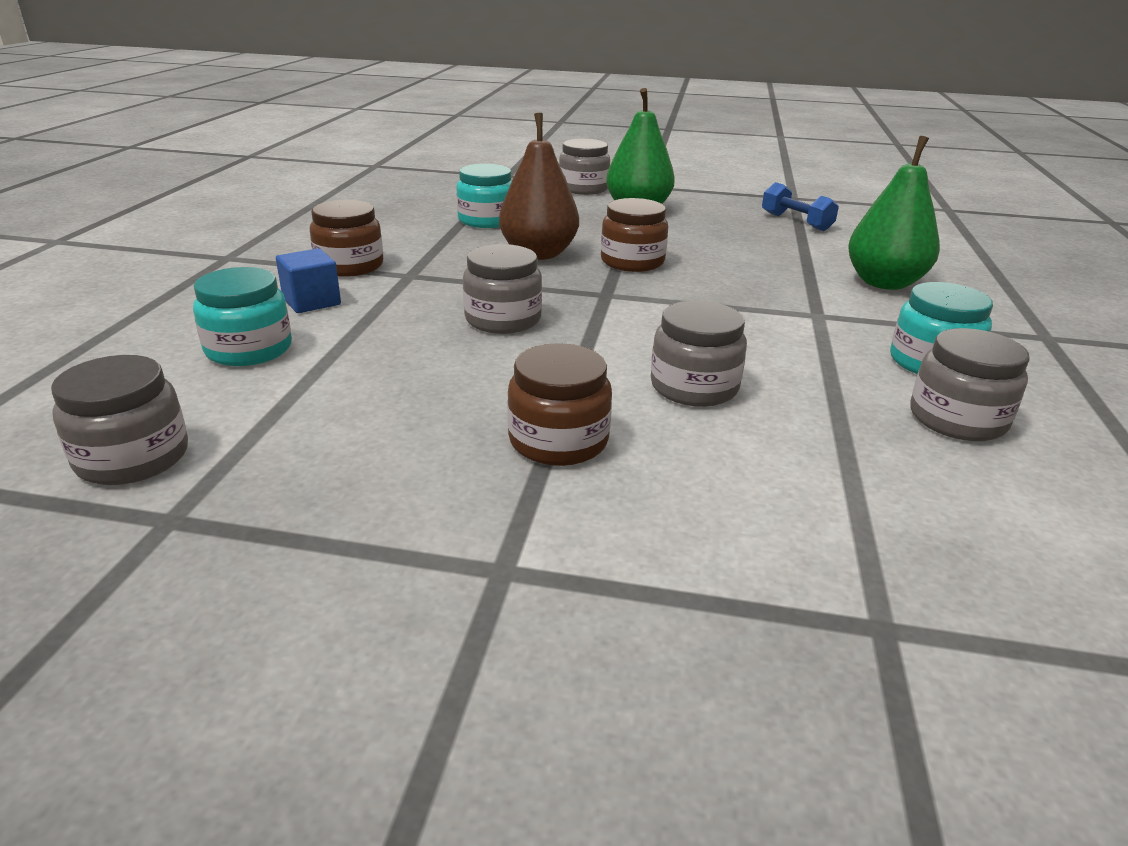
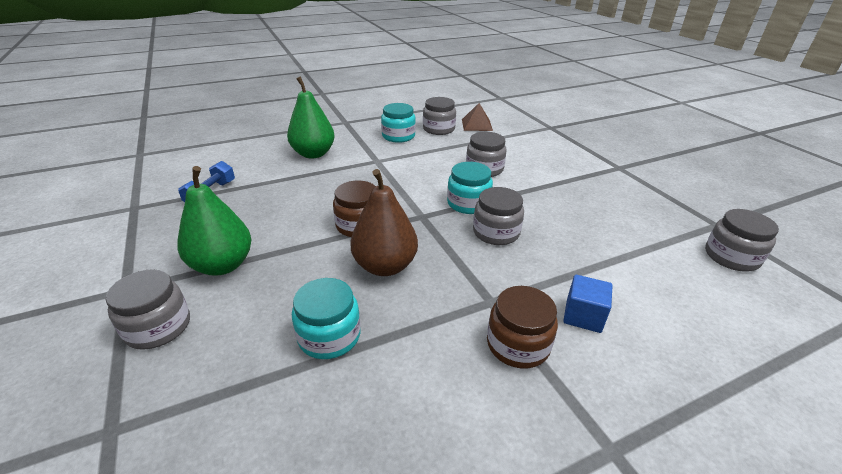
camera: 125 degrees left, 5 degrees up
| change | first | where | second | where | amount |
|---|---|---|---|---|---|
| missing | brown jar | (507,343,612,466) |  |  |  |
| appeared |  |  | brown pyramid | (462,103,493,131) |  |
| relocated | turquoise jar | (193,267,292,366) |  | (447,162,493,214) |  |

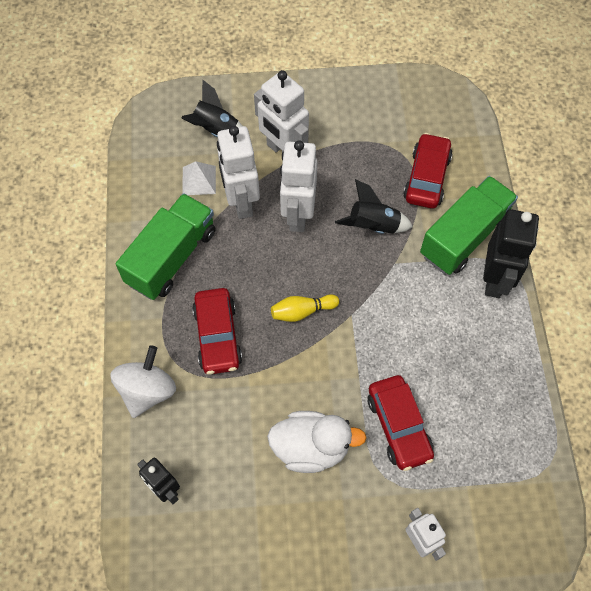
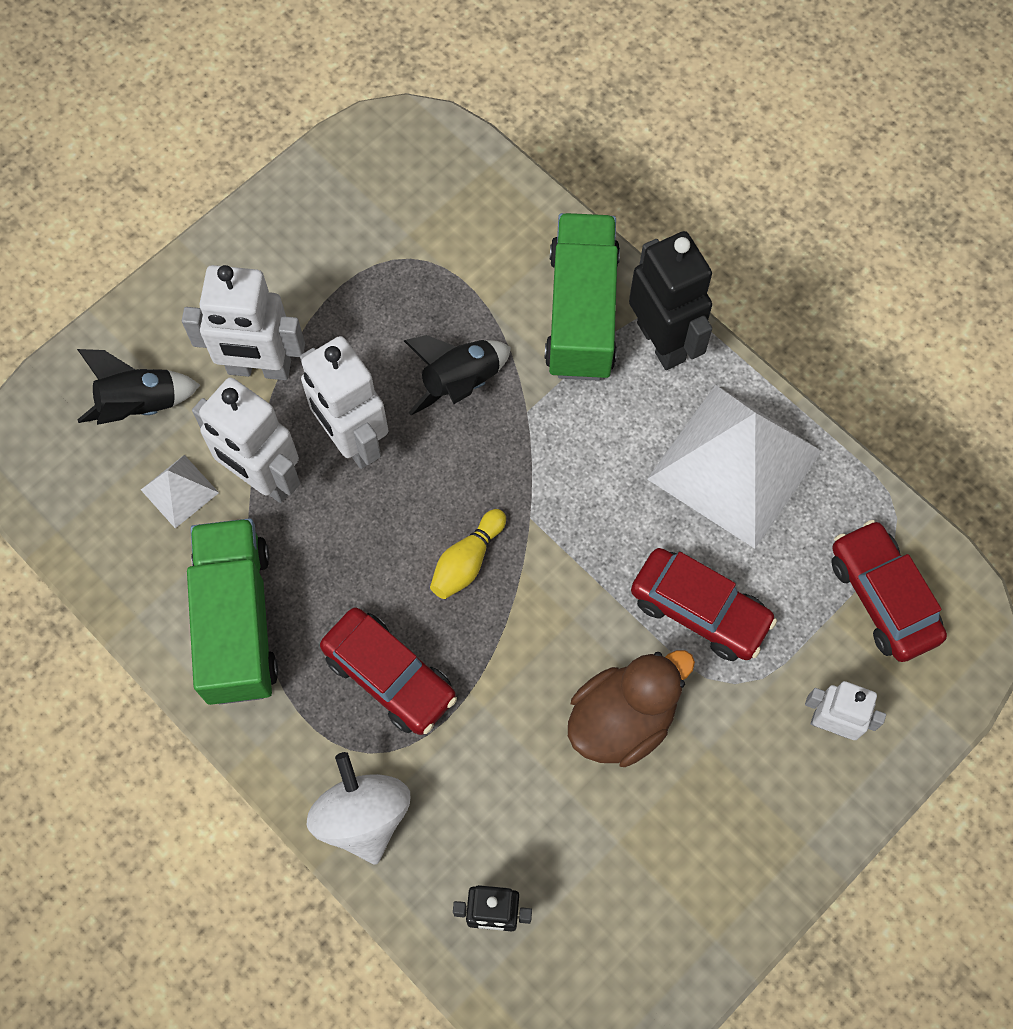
camera: 40 degrees left, 5 degrees up
| change | first | where | second | where | amount |
|---|---|---|---|---|---|
| appeared |  |  | white pyramid | (647,384,822,549) |  |
| relocated | red car | (403,133,452,209) |  | (831,520,947,662) |  |
| colour | white duck | (267,411,367,473) | brown duck | (568,650,695,767) |  |

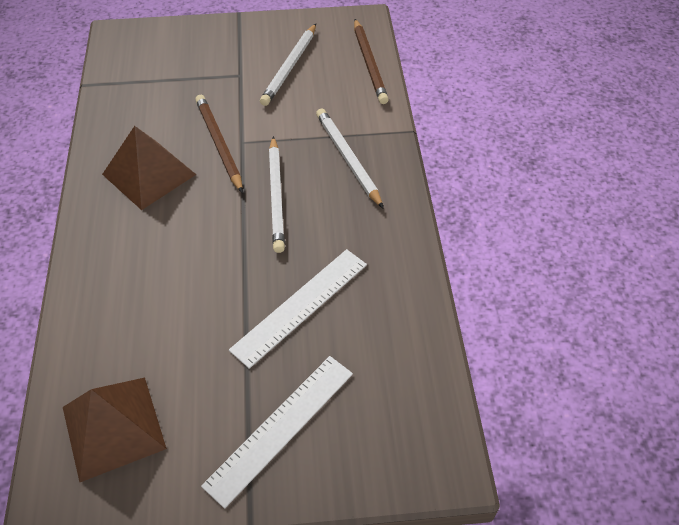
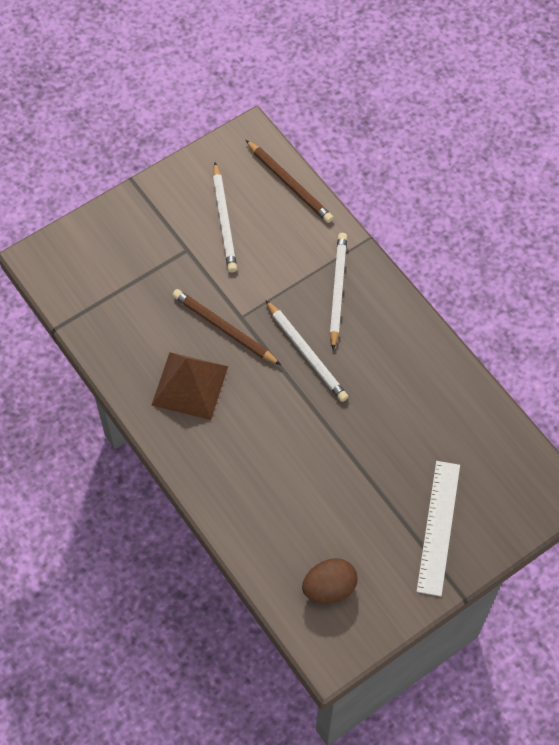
camera: 30 degrees left, 10 degrees up
| change | first | where | second | where | amount |
|---|---|---|---|---|---|
| missing | white ruler | (229,249,367,369) |  |  |  |
| exchanged | brown pyramid | (63,378,167,483) | brown egg | (302,558,358,603) |  |
| spun | white pencil | (316,109,384,209) |  | (330,233,347,350) | 60 degrees clockwise |

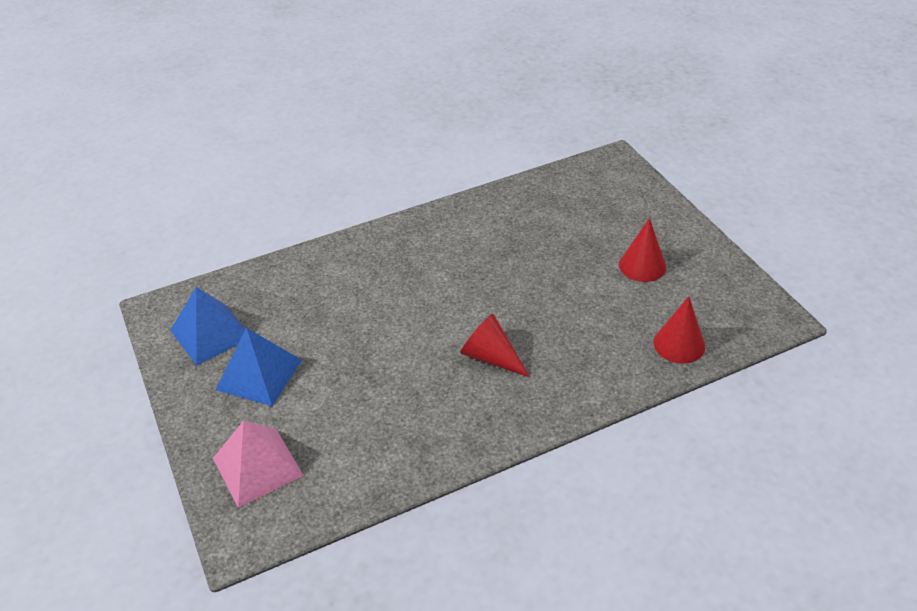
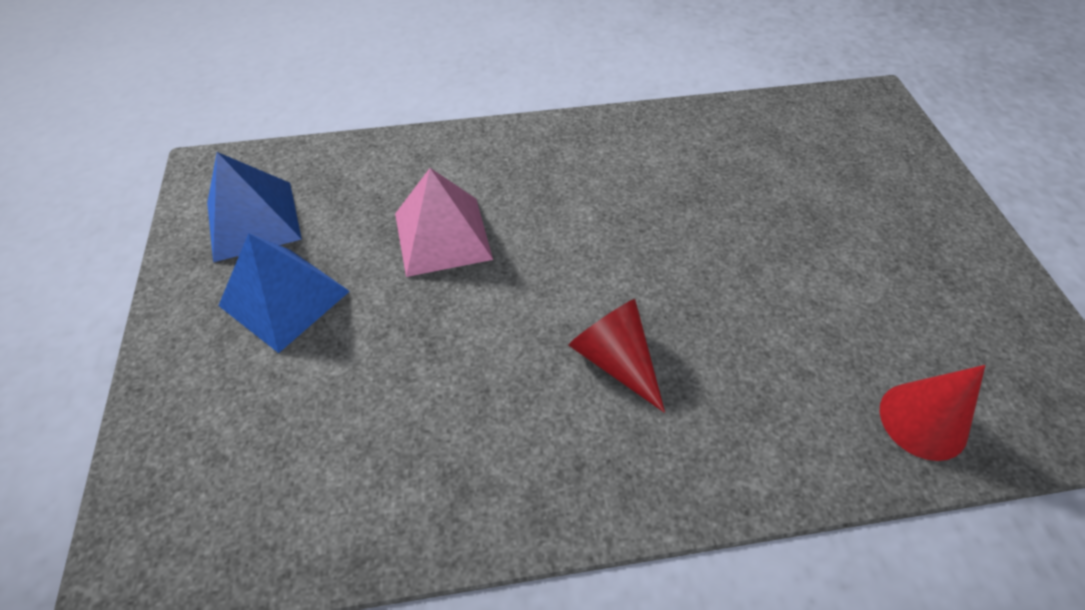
camera: 15 degrees right, 10 degrees up
| change | first | where | second | where | amount |
|---|---|---|---|---|---|
| missing | red cone | (619,218,666,282) |  |  |  |
| relocated | pink pyramid | (213,421,304,508) |  | (395,168,493,277) |  |

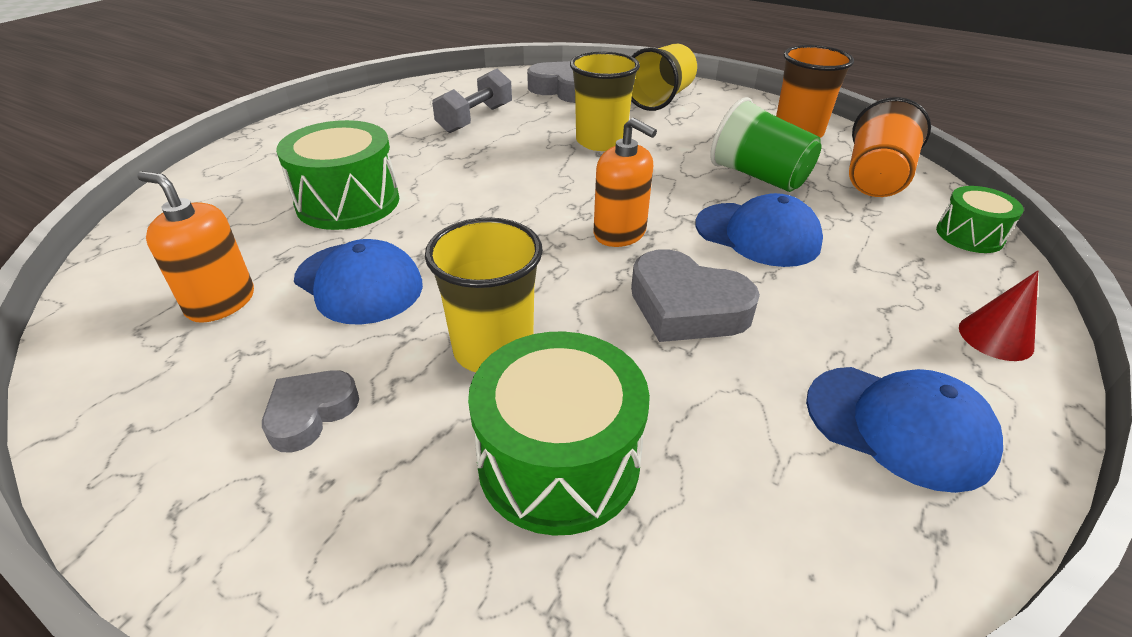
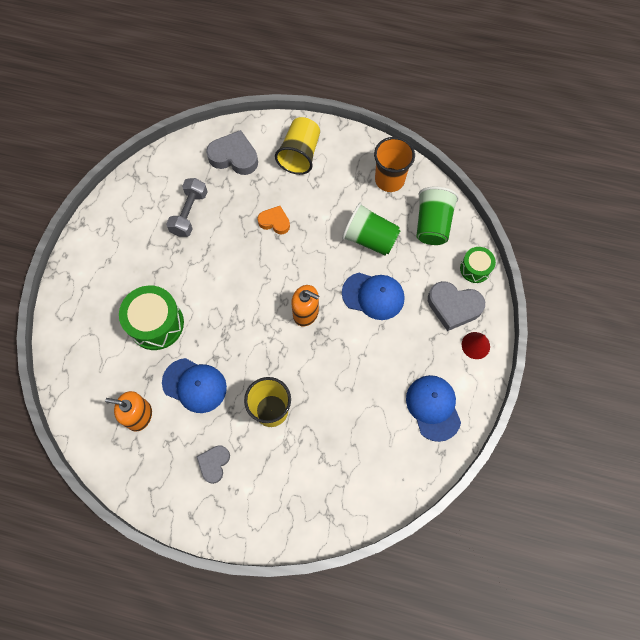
camera: 15 degrees left, 30 degrees up
| change | first | where | second | where | amount |
|---|---|---|---|---|---|
| missing | green drum | (468,331,650,536) |  |  |  |
| relocated | grey heart | (631,249,760,342) |  | (428,281,485,331) |  |
| exchanged | yellow cup | (570,51,640,151) | orange heart | (257,206,290,235) |  |
| colour | orange cup | (849,97,931,197) | green cup | (416,186,459,245) |  |
| spun | blue cap | (806,367,1003,493) |  | (406,375,461,442) | 120 degrees counterclockwise |

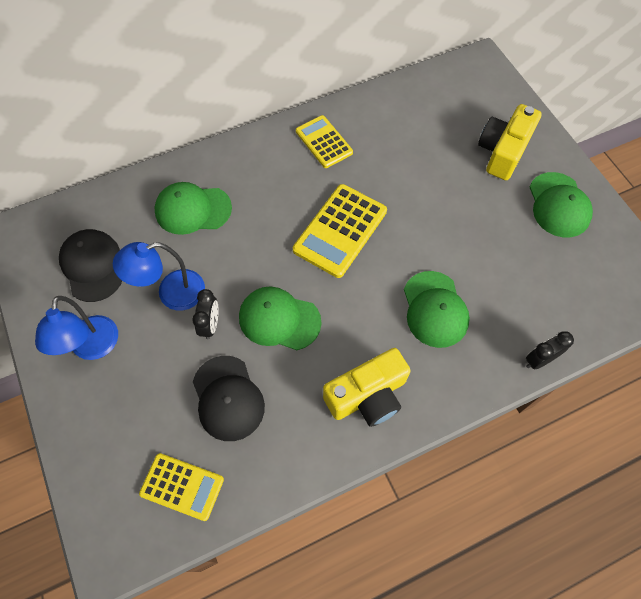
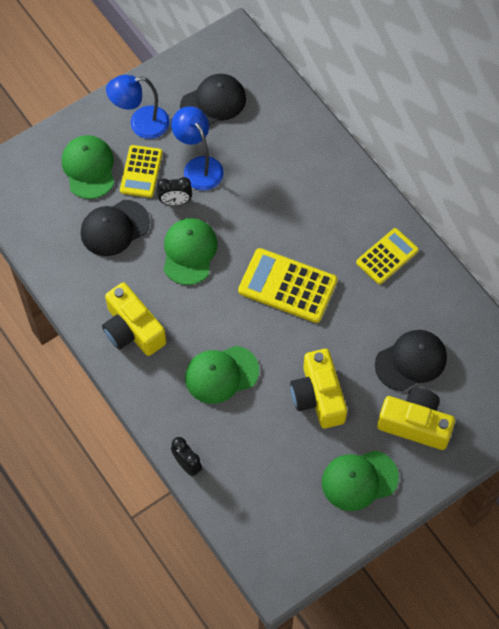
camera: 80 degrees right, 0 degrees up
| change | first | where | second | where | amount |
|---|---|---|---|---|---|
| appeared |  |  | yellow camera | (290,349,347,428) |  |
| appeared |  |  | black cap | (375,330,447,391) |  |
| relocated | yellow calculator | (139,453,224,521) |  | (120,145,163,198) |  |
| relocated | green cap | (155,182,232,235) |  | (62,135,114,199) |  |

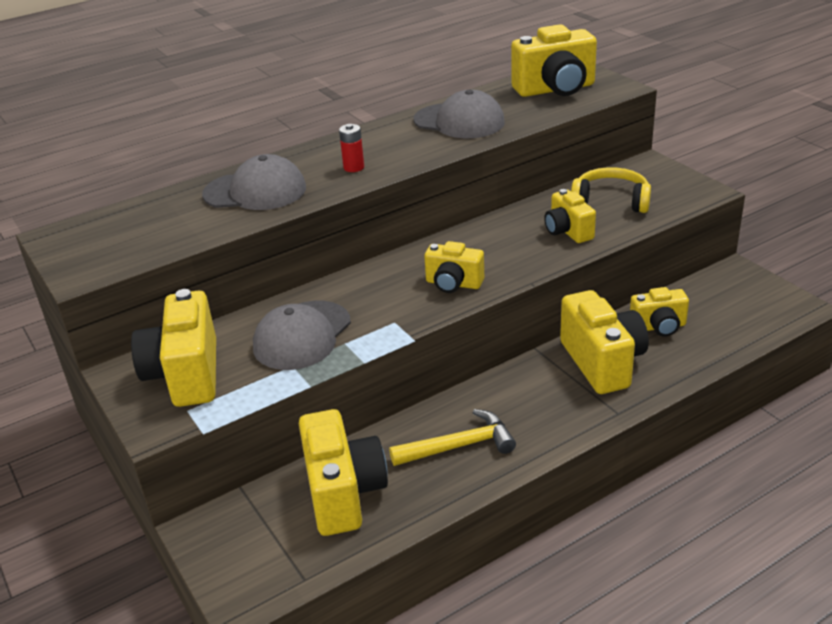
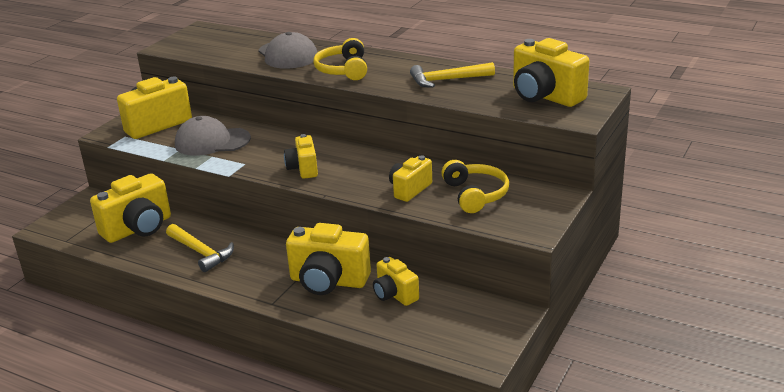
camera: 60 degrees right, 5 degrees down
| change | first | where | second | where | amount |
|---|---|---|---|---|---|
| exchanged | red battery | (339,124,364,172) | yellow headphones | (313,38,367,80) |  |
| exchanged | grey cap | (413,90,505,138) | yellow hammer | (410,62,495,88) |  |
| spun | yellow camera | (560,290,649,394) |  | (286,223,371,295) | 60 degrees clockwise |

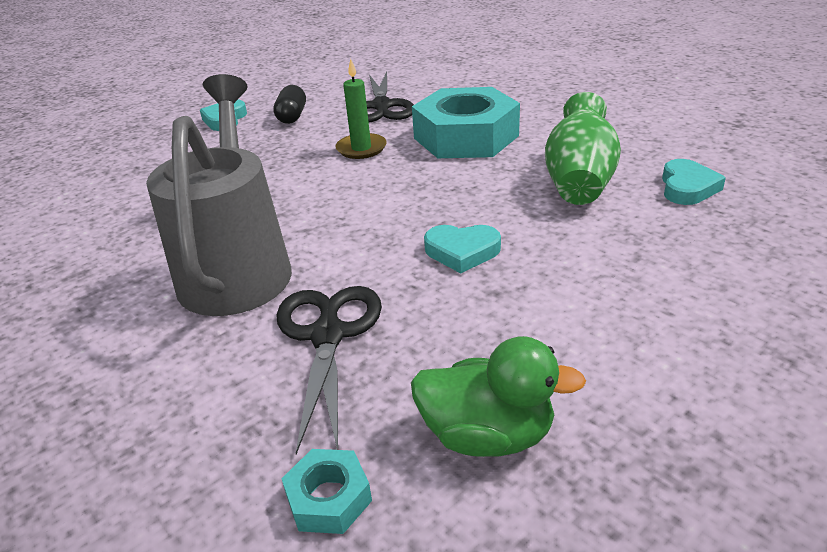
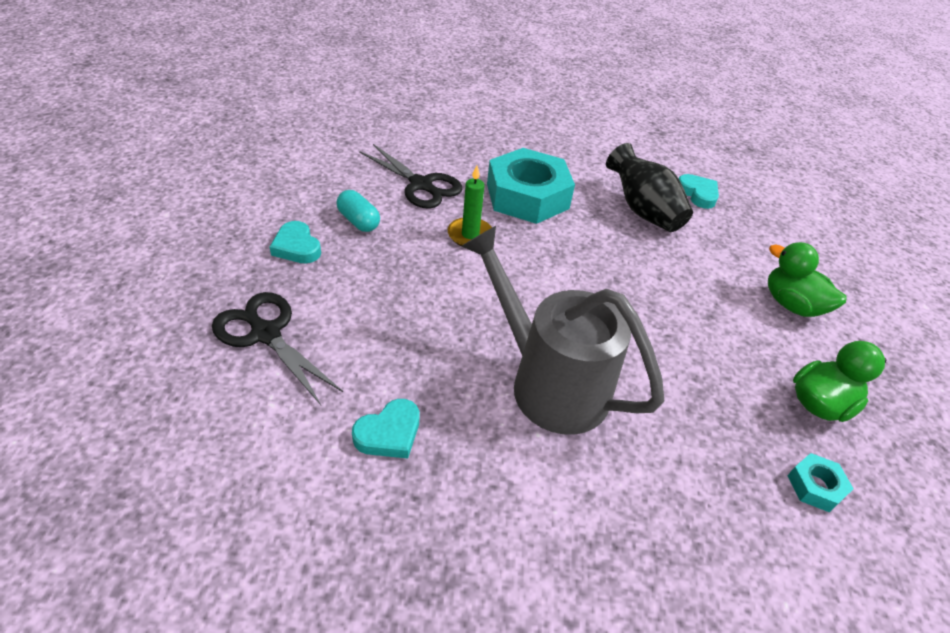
camera: 50 degrees left, 10 degrees up
| change | first | where | second | where | amount |
|---|---|---|---|---|---|
| appeared |  |  | green duck | (768,242,846,317) |  |
| relocated | black scissors | (276,286,382,454) |  | (212,292,343,405) |  |
| relocated | turquoise heart | (424,225,501,273) |  | (352,399,420,459) |  |
| colour | black capsule | (273,85,306,124) | turquoise capsule | (337,190,380,232) |  |
| colour | green vase | (545,92,621,205) | black vase | (606,143,693,232) |  |

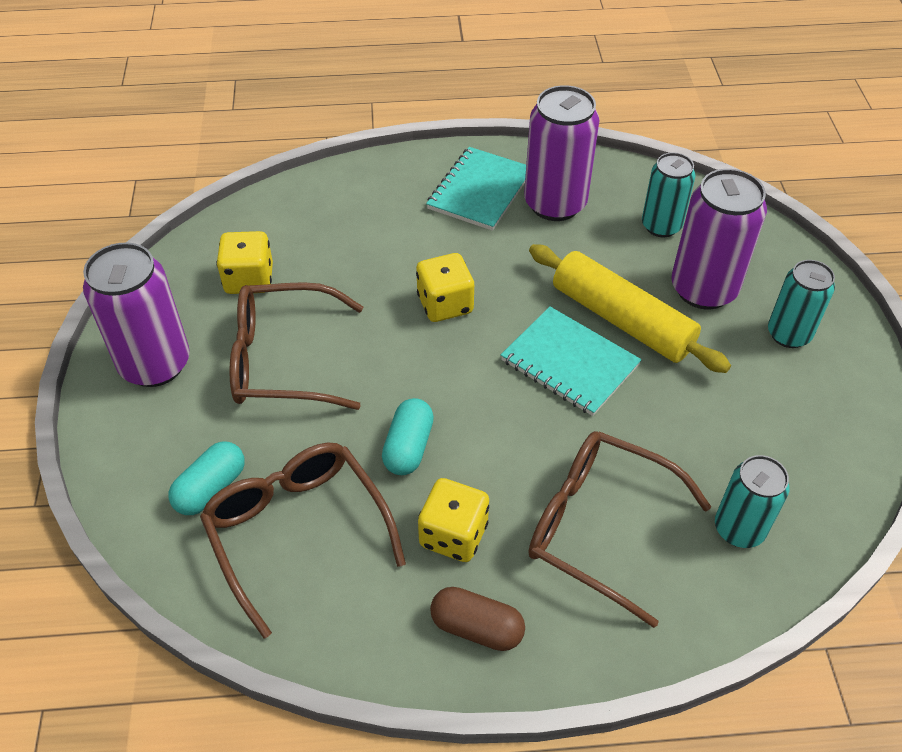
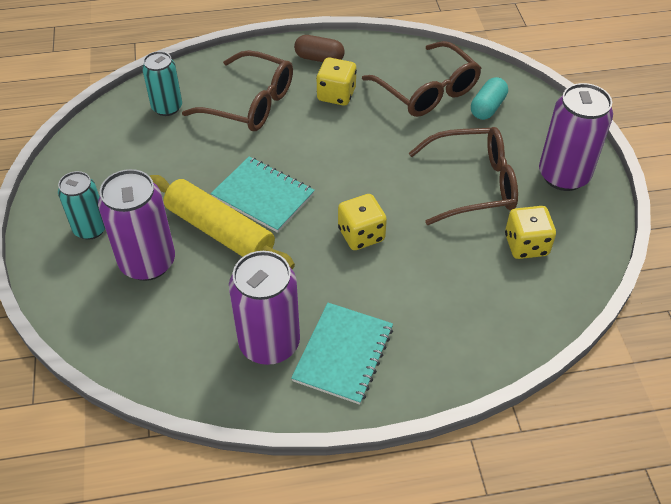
camera: 175 degrees right, 0 degrees up
| change | first | where | second | where | amount |
|---|---|---|---|---|---|
| missing | turquoise capsule | (382,398,434,475) |  |  |  |
| missing | turquoise can | (642,152,695,237) |  |  |  |

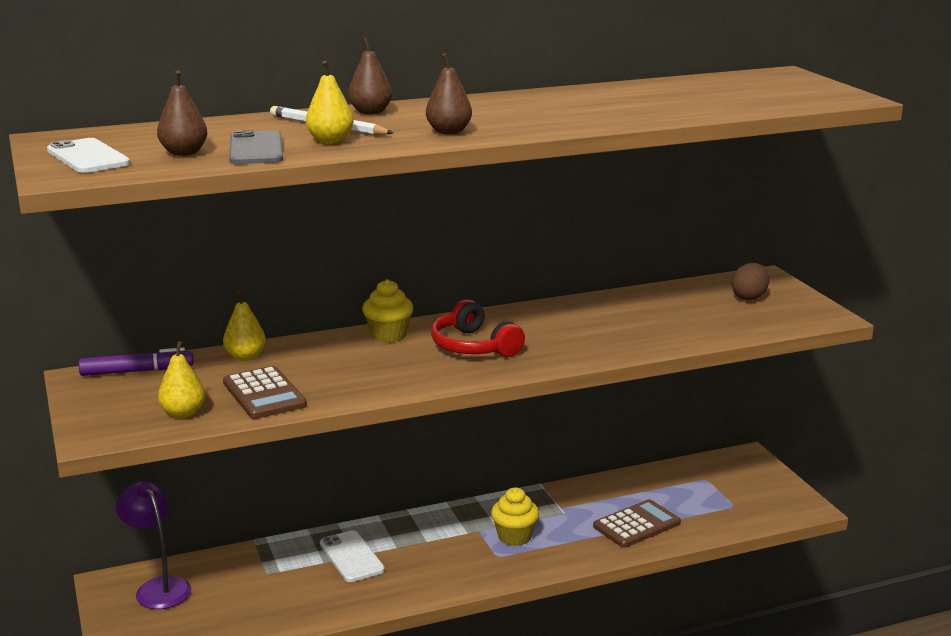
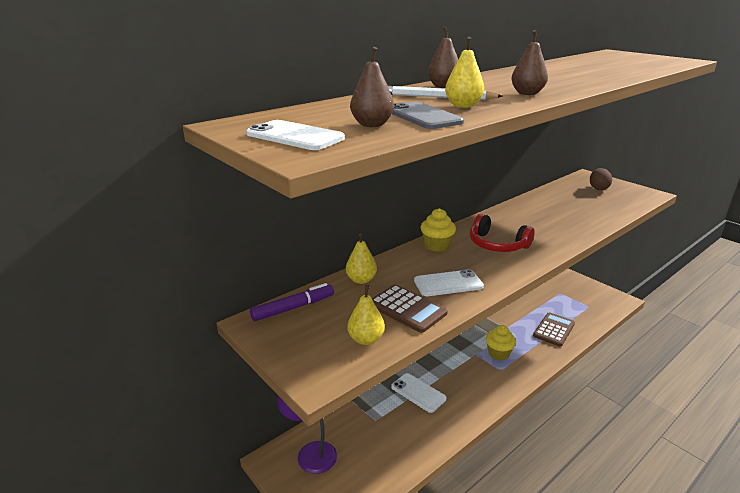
camera: 20 degrees left, 5 degrees up
| change | first | where | second | where | amount |
|---|---|---|---|---|---|
| appeared |  |  | white phone | (414,269,484,296) |  |

